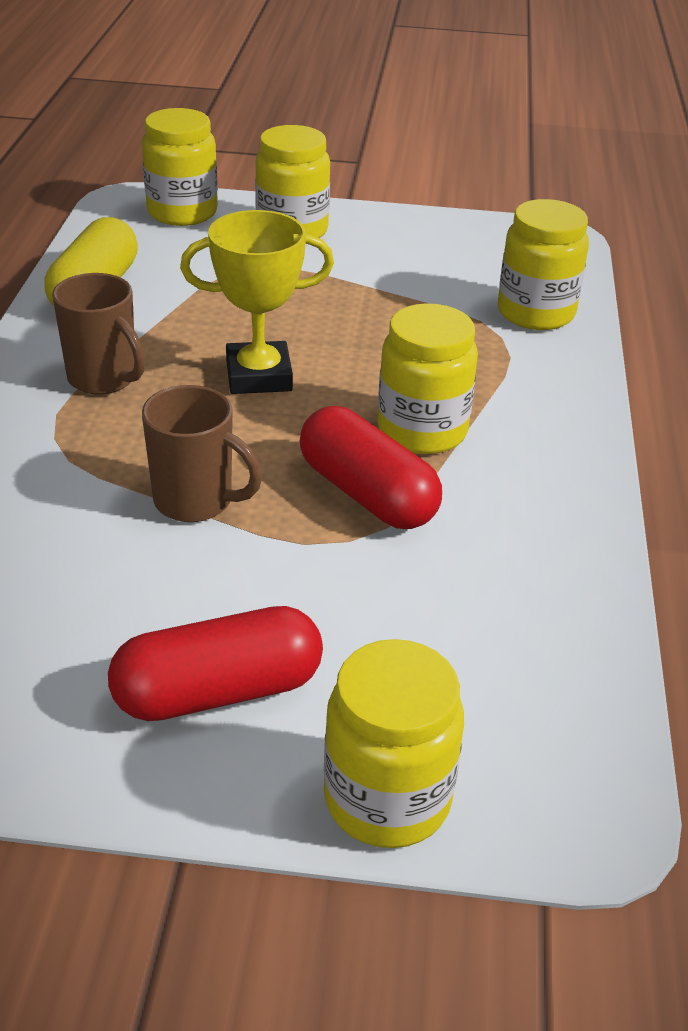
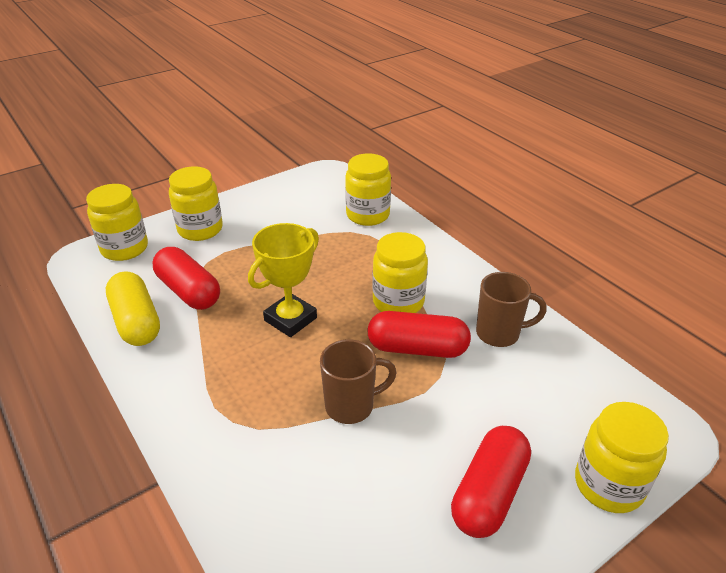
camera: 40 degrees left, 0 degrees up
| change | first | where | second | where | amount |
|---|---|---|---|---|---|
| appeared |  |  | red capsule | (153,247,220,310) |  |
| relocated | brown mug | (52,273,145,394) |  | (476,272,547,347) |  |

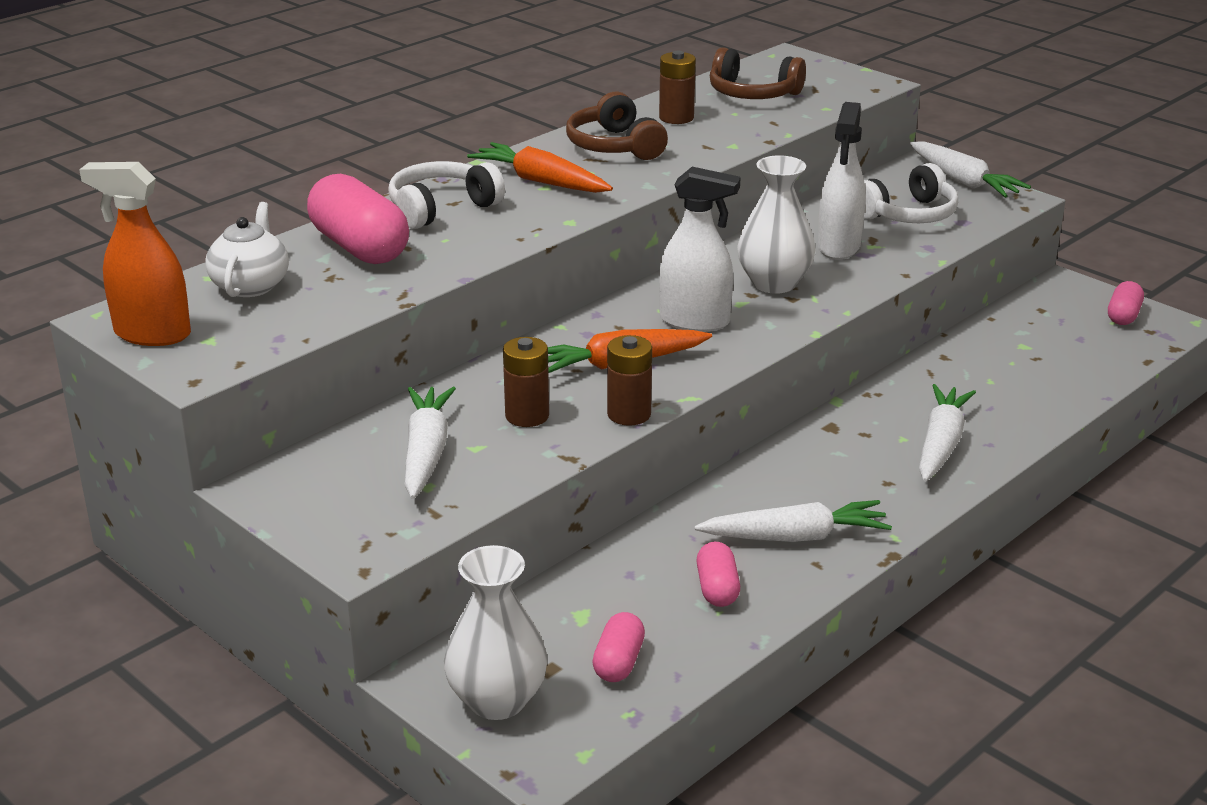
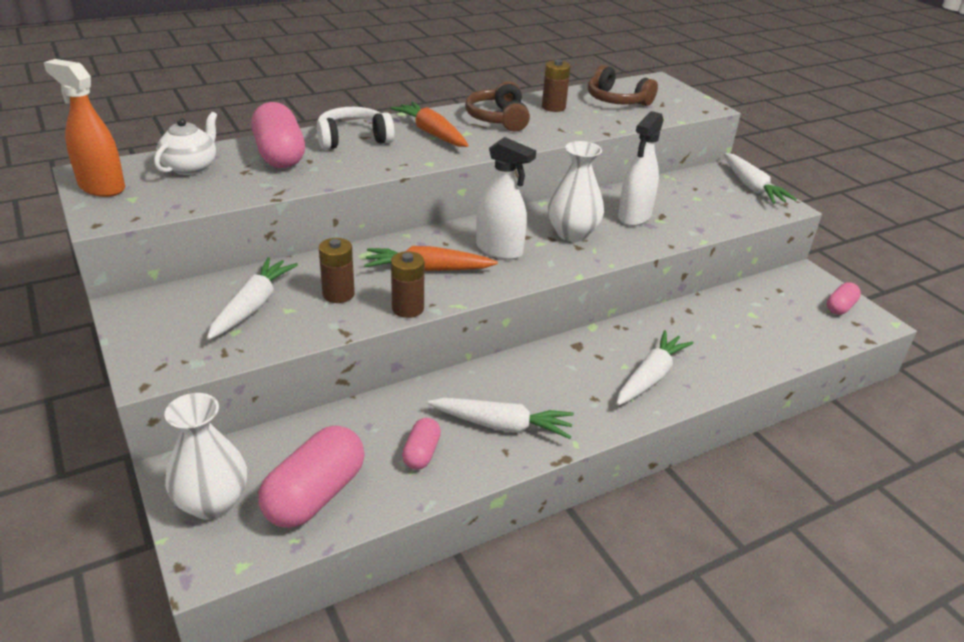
camera: 15 degrees right, 5 degrees up
| change | first | where | second | where | amount |
|---|---|---|---|---|---|
| missing | white headphones | (864,163,958,223) |  |  |  |
| size | pink capsule | (592,612,645,682) |  | (258,426,364,528) | x1.90 |

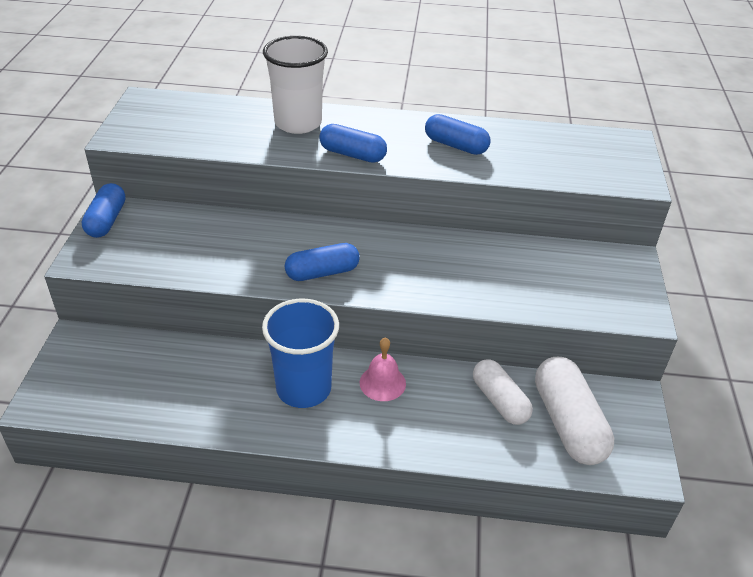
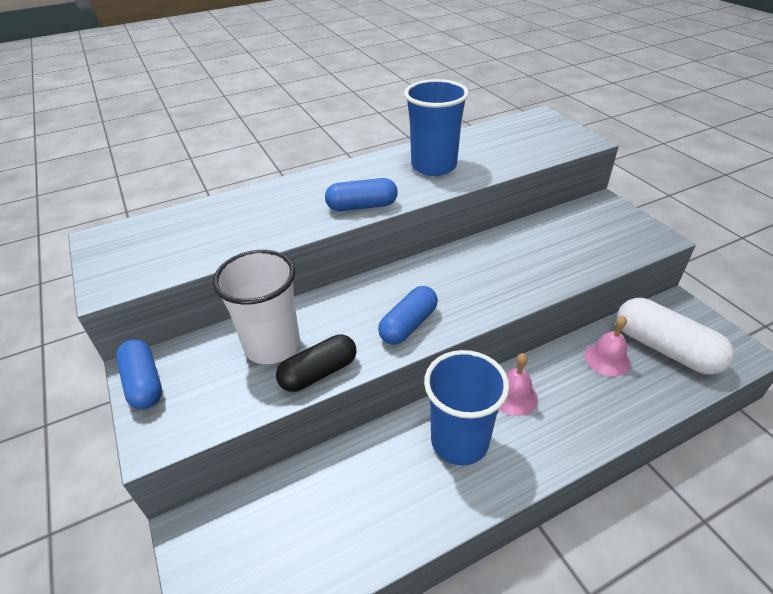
camera: 30 degrees left, 0 degrees up
| change | first | where | second | where | amount |
|---|---|---|---|---|---|
| appeared |  |  | black capsule | (276,334,357,392) |  |
| relocated | white cup | (263,36,328,134) |  | (213,250,300,364) |  |
| exchanged | blue capsule | (425,114,490,155) | blue cup | (404,79,469,176) |  |
| exchanged | white capsule | (473,359,533,425) | pink bell | (585,316,630,377) |  |

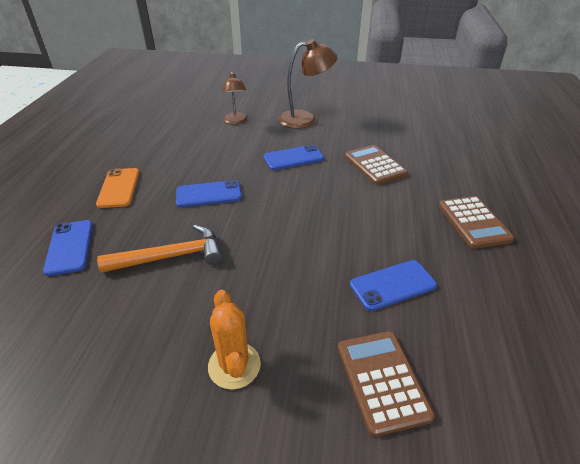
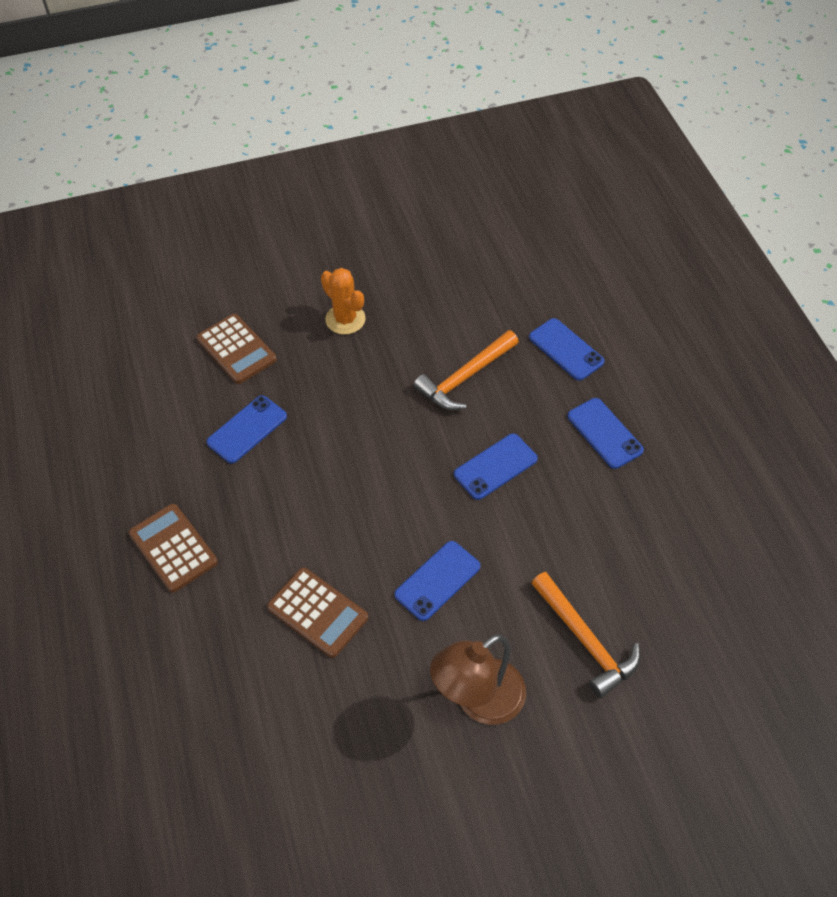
camera: 155 degrees right, 15 degrees up
| change | first | where | second | where | amount |
|---|---|---|---|---|---|
| exchanged | brown lamp | (222,72,248,124) | orange hammer | (531,572,640,698) |  |
| colour | orange phone | (96,168,140,208) | blue phone | (567,398,644,469) |  |

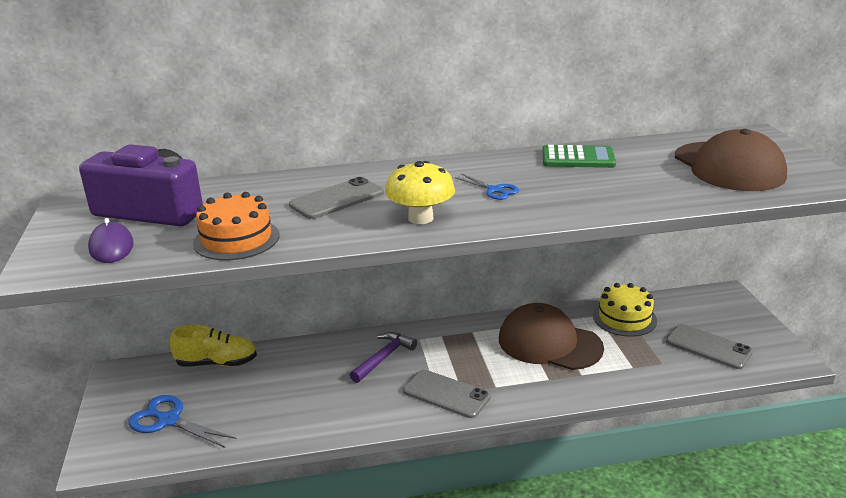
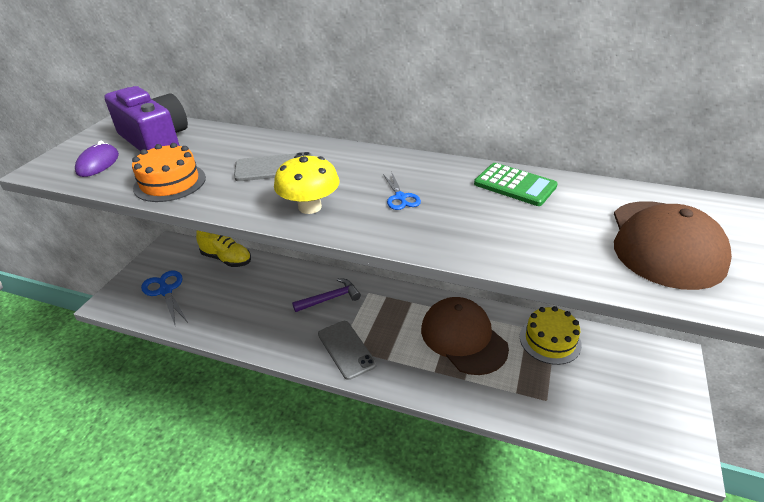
camera: 30 degrees right, 10 degrees up
| change | first | where | second | where | amount |
|---|---|---|---|---|---|
| missing | grey phone | (666,324,753,369) |  |  |  |

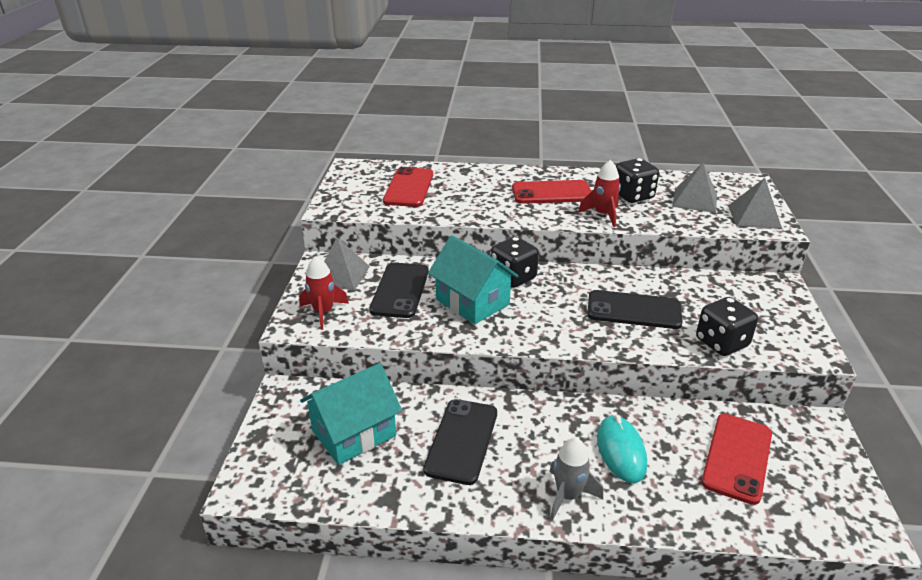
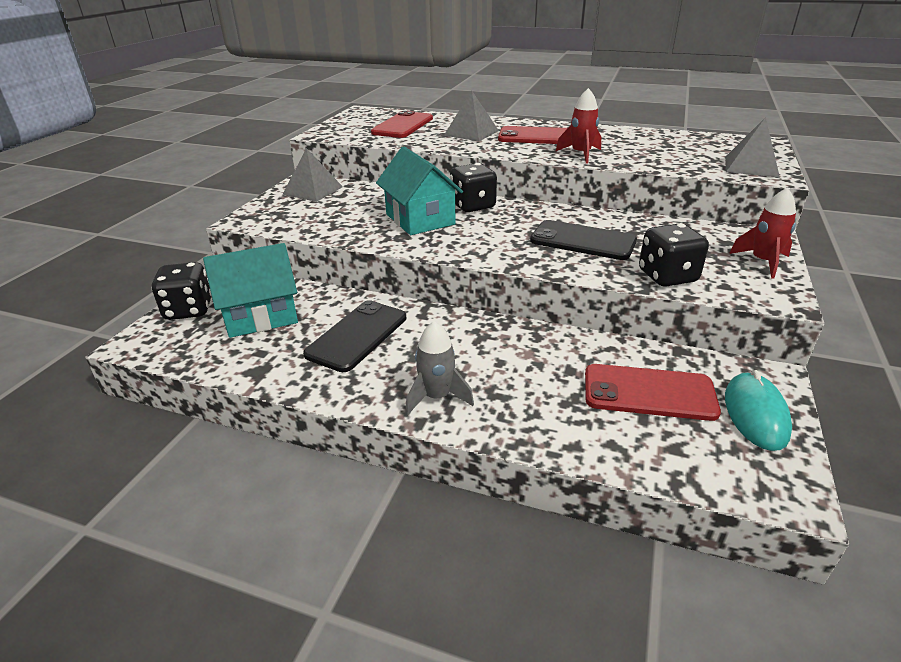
camera: 15 degrees right, 0 degrees up
| change | first | where | second | where | amount |
|---|---|---|---|---|---|
| missing | black phone | (369,263,429,318) |  |  |  |
| relocated | red rocket | (299,256,349,330) |  | (729,188,796,278) |  |
| relocated | turquoise mouse | (597,415,647,483) |  | (725,370,792,451) |  |
| relocated | black dice | (616,158,659,203) |  | (151,262,212,320) |  |
| relocated | grey pyramid | (672,163,717,213) |  | (444,91,499,141) |  |
| spun | red phone | (701,414,772,505) |  | (585,364,721,421) | 60 degrees clockwise |

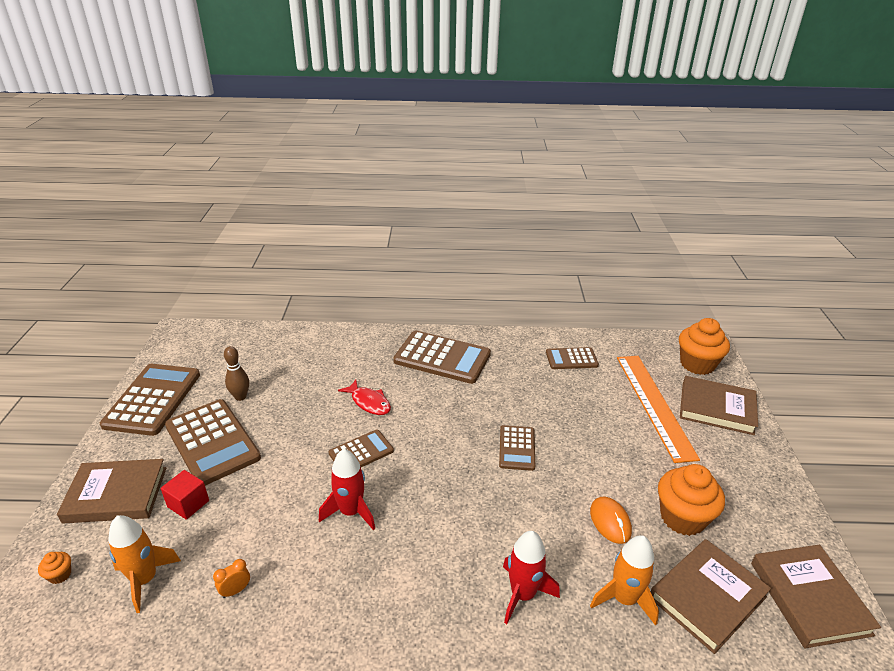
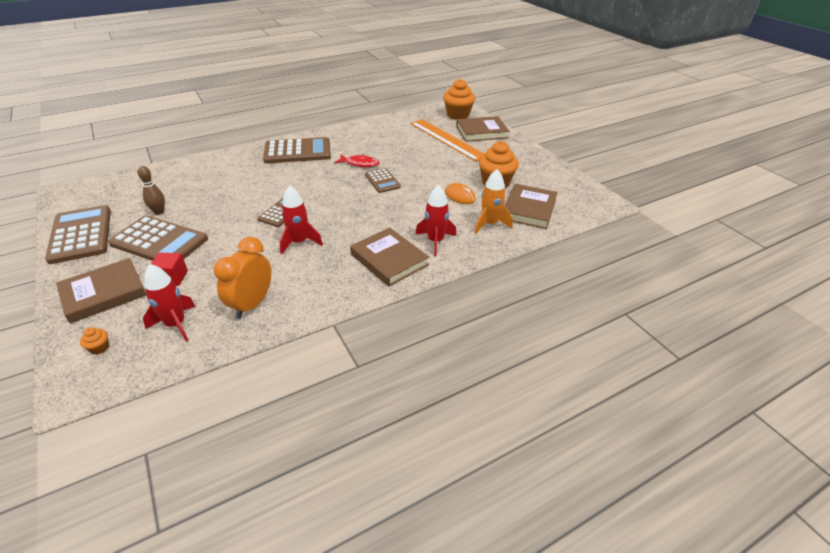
camera: 30 degrees left, 5 degrees up
| change | first | where | second | where | amount |
|---|---|---|---|---|---|
| missing | brown calculator | (546,347,599,369) |  |  |  |
| relocated | red fish | (338,380,391,415) |  | (335,154,380,167) |  |
| relocated | brown book | (751,545,881,648) |  | (350,228,429,286) |  |
| colour | orange rocket | (108,515,181,613) | red rocket | (143,264,195,342) |  |
| size | orange clock | (213,559,250,598) |  | (214,237,271,319) | x2.34 |

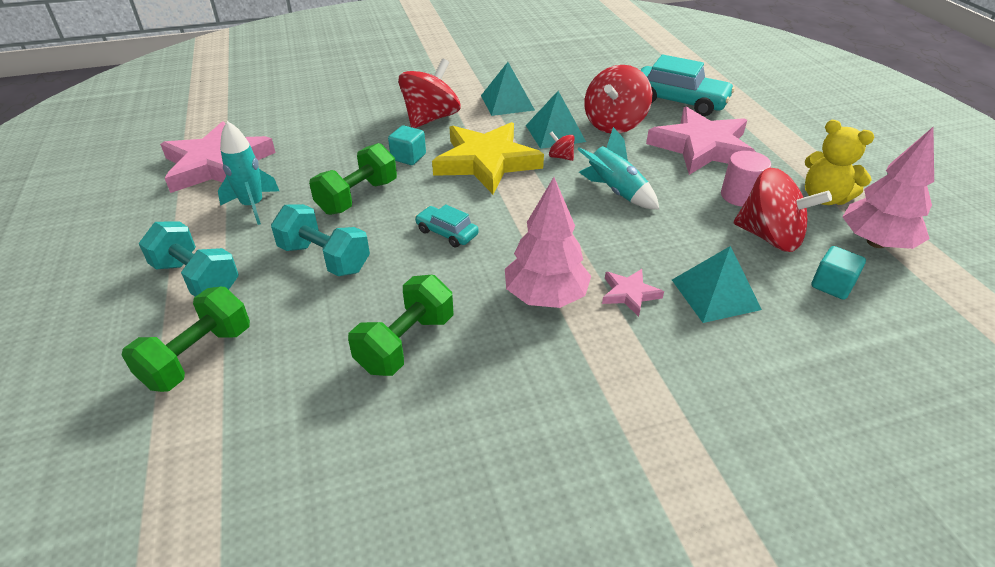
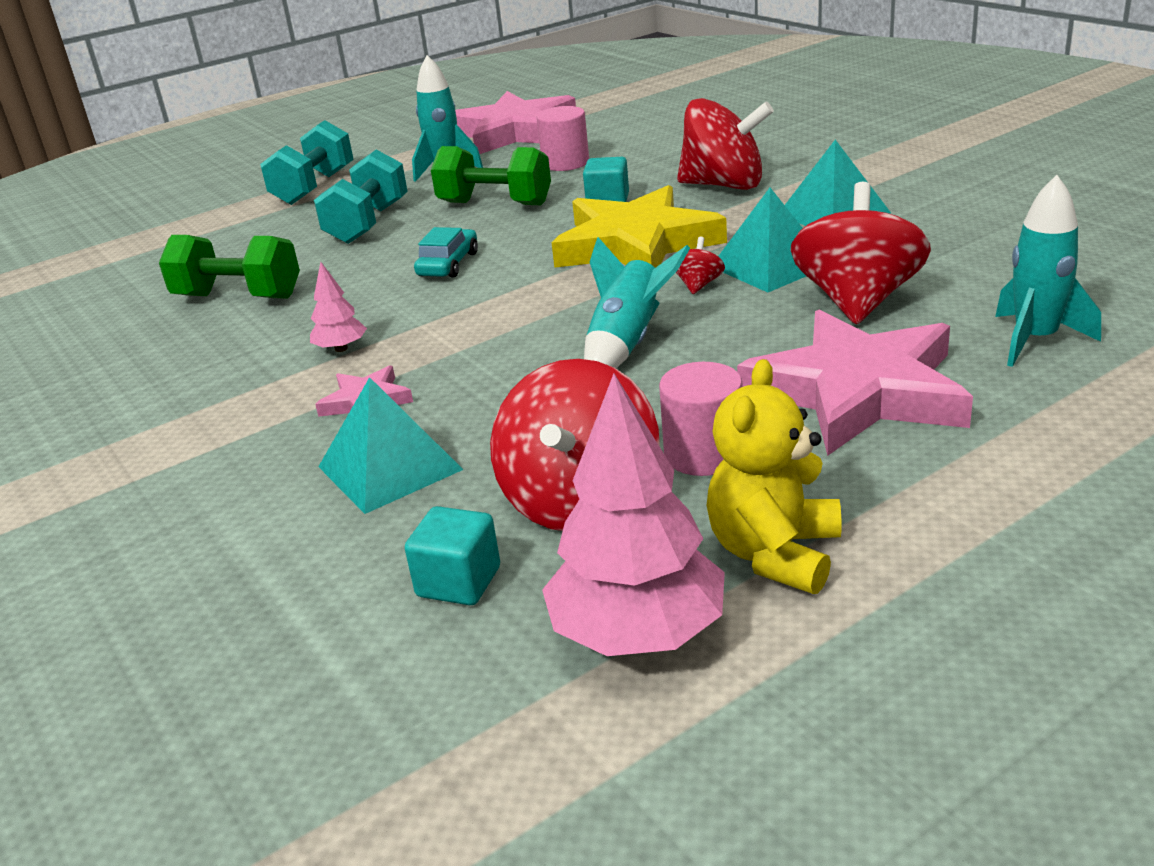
camera: 75 degrees right, 10 degrees down
| change | first | where | second | where | amount |
|---|---|---|---|---|---|
| missing | green dumbbell | (122,287,250,392) |  |  |  |
| appeared |  |  | pink cylinder | (536,106,589,171) |  |
| exchanged | turquoise car | (640,54,735,116) | turquoise rocket | (995,175,1101,367) |  |
| spun | red spinning top | (584,65,652,133) |  | (790,182,931,324) | 90 degrees clockwise |
| size | pink tree | (505,177,591,308) |  | (310,262,367,352) | x0.48 |

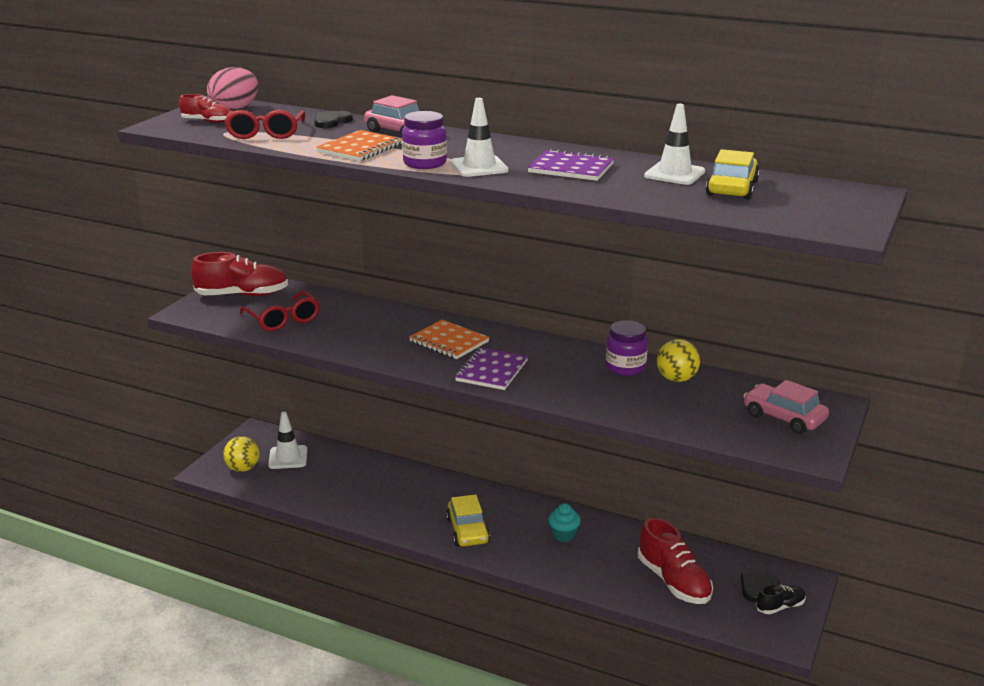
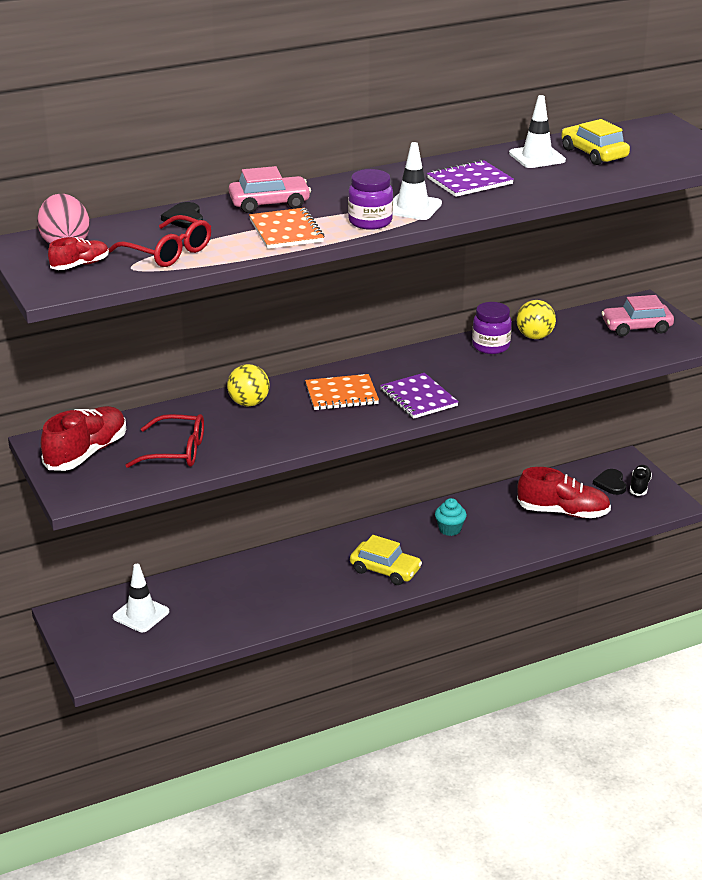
camera: 50 degrees left, 5 degrees up
| change | first | where | second | where | amount |
|---|---|---|---|---|---|
| relocated | yellow ball | (223,436,259,472) |  | (227,364,269,407) |  |

